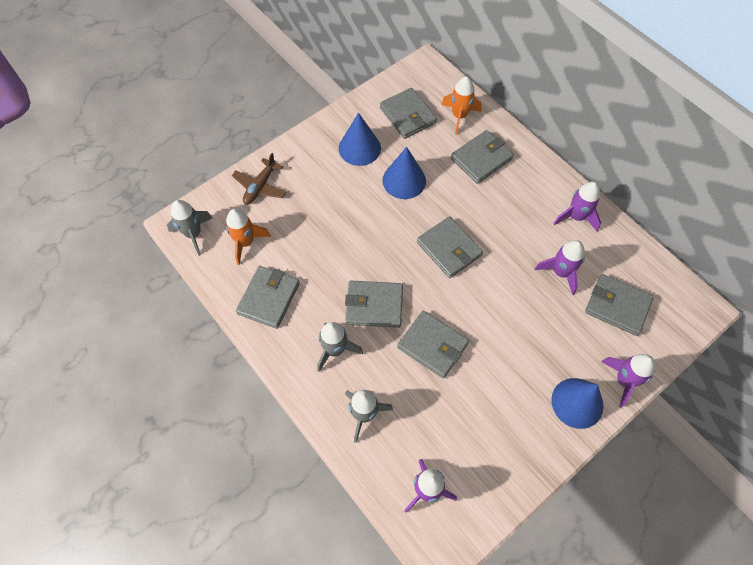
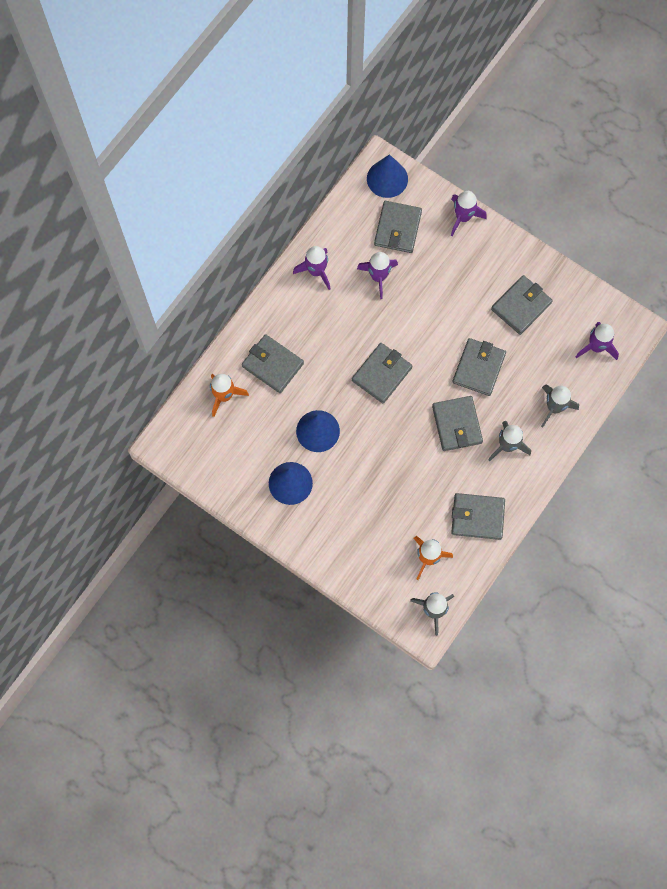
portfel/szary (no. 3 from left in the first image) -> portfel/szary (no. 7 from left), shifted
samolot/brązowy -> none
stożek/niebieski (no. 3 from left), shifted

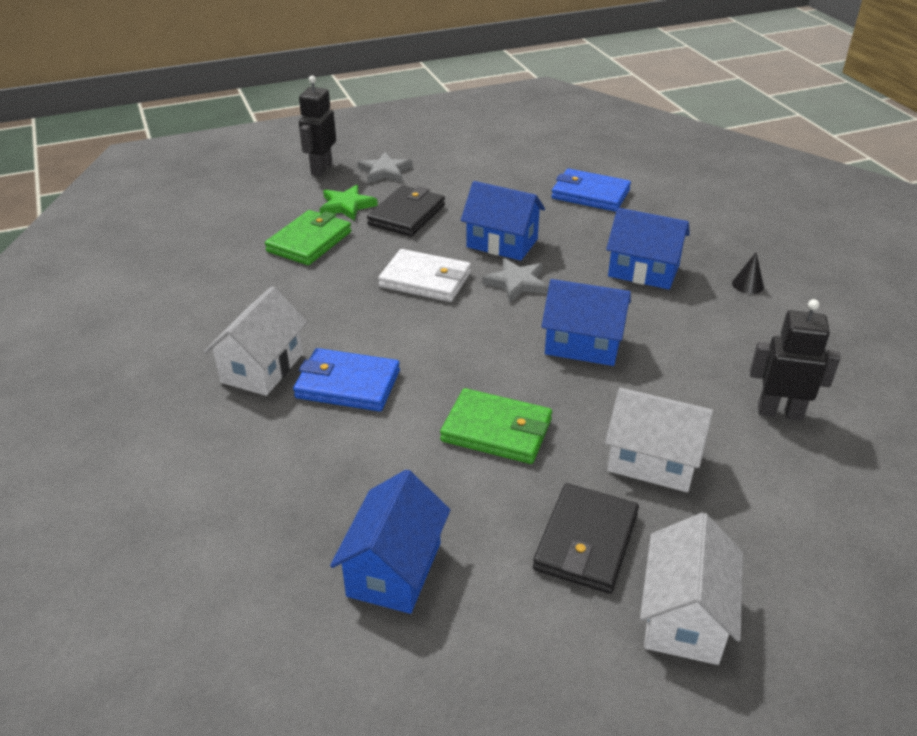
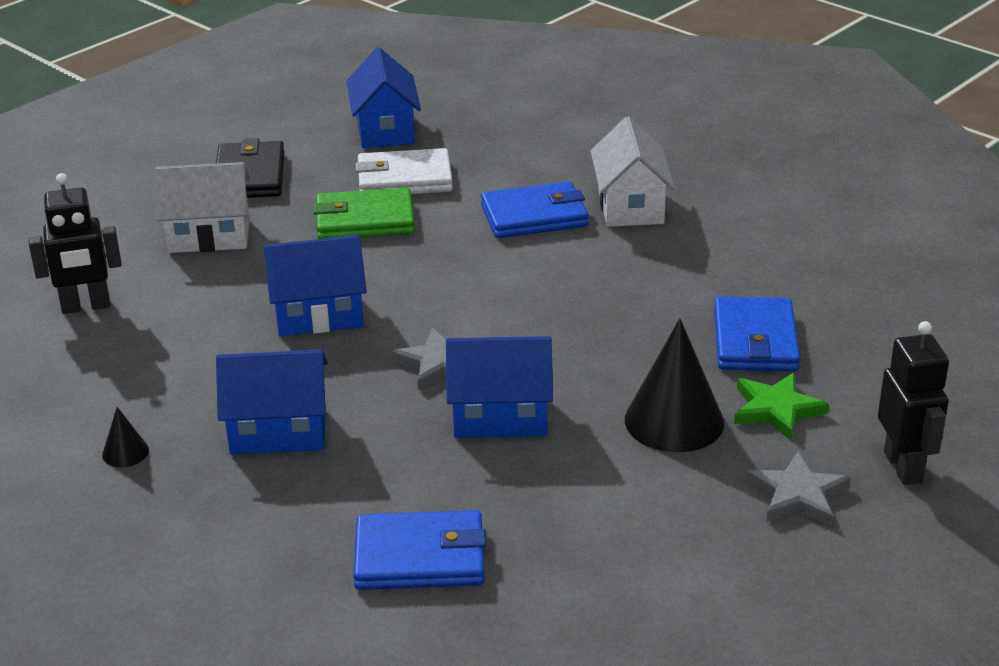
portfel/czarny (no. 1 from left) -> stożek/czarny (no. 2 from left)
portfel/zielony (no. 1 from left) -> portfel/niebieski (no. 3 from left)
portfel/biały, shifted
domek/biały (no. 3 from left) -> none

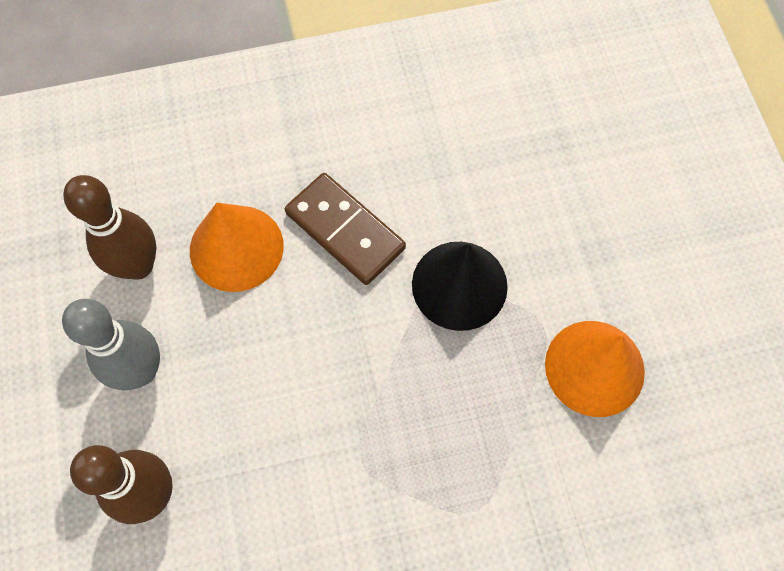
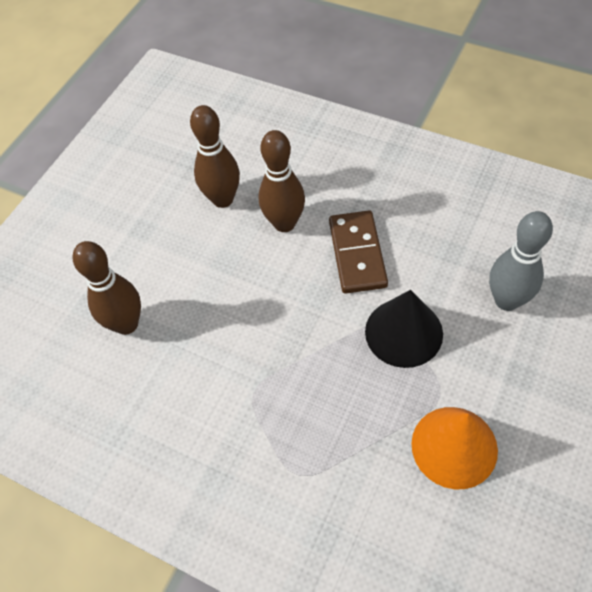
stożek/pomarańczowy (no. 1 from left) -> kręgiel/brązowy (no. 3 from left)
kręgiel/szary, shifted

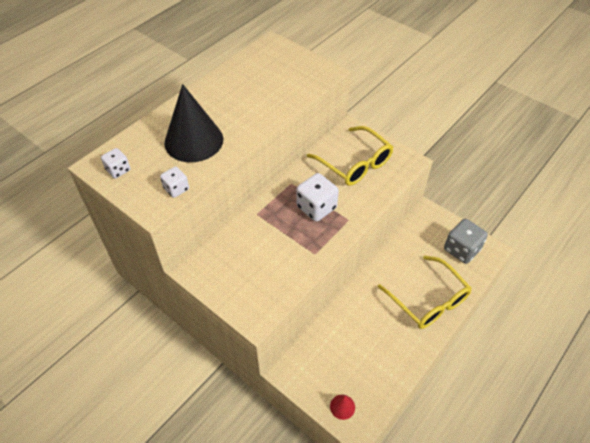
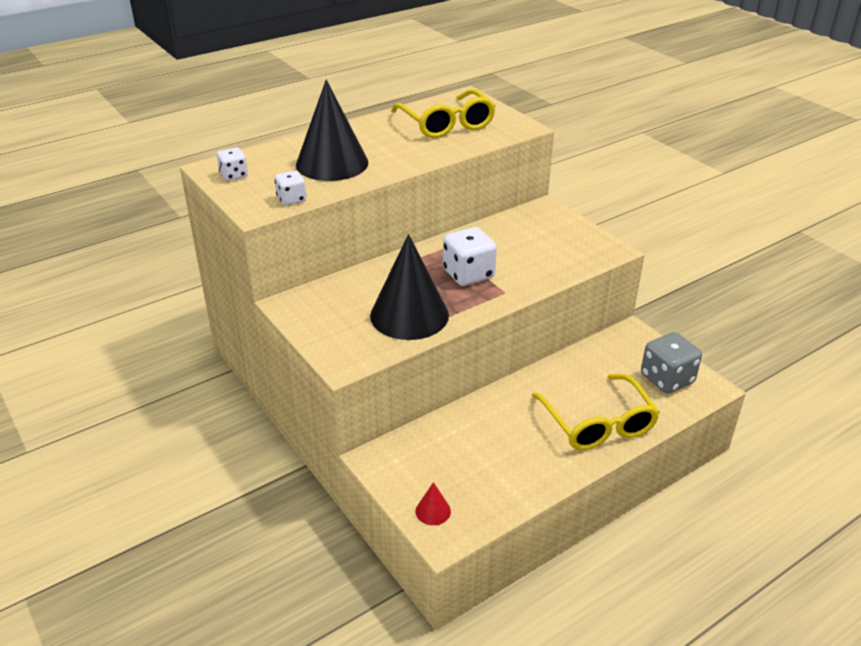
okulary/żółty (no. 1 from left), shifted
none -> stożek/czarny (no. 2 from left)

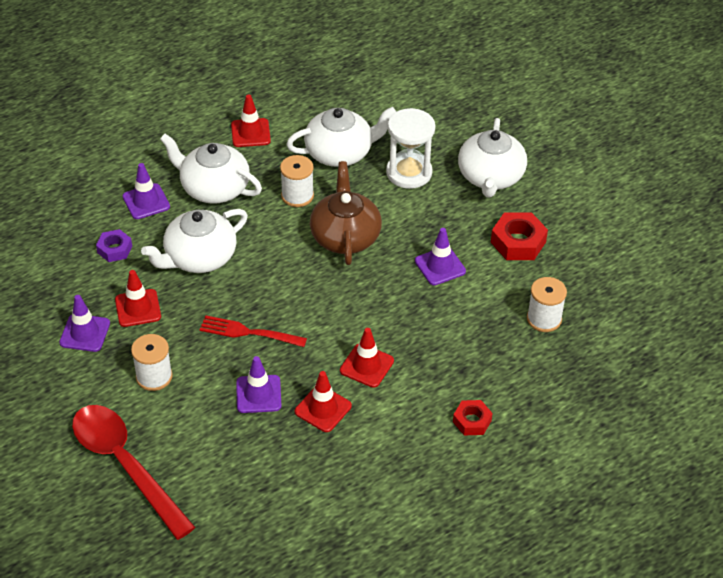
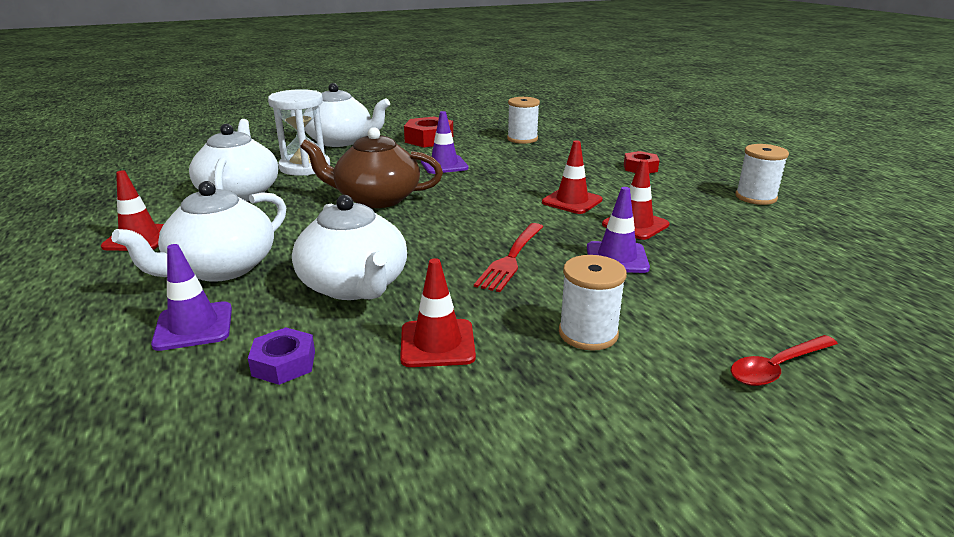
szpulka/biały (no. 2 from left in the first image) -> szpulka/biały (no. 3 from left), shifted
pachołek/fioletowy (no. 1 from left) -> none
łyżka/czerwony, x0.48

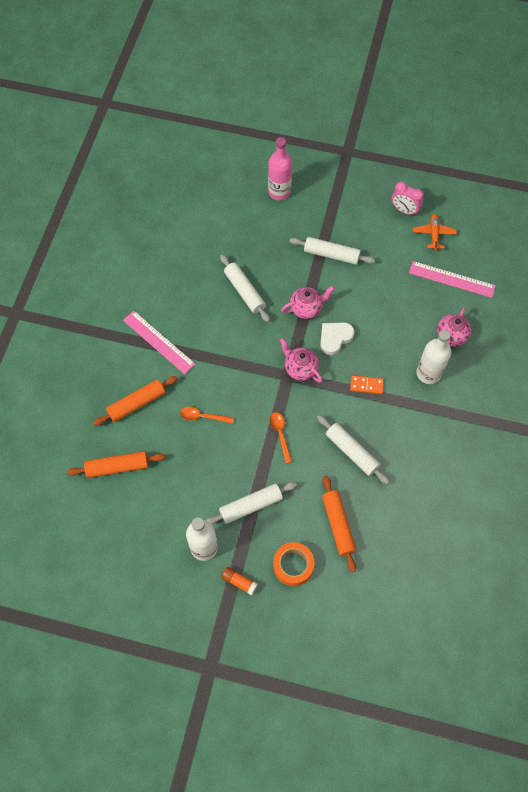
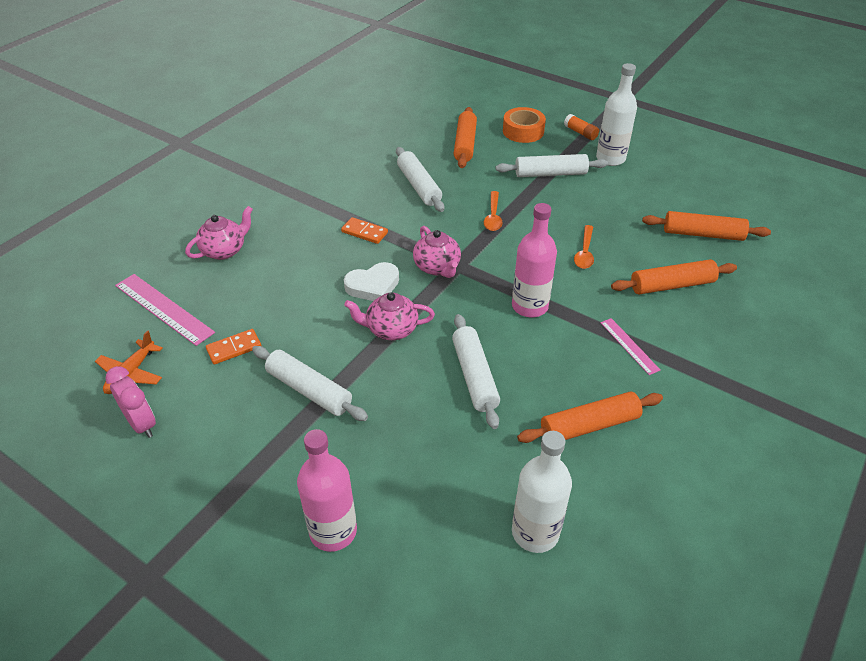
linijka/różowy (no. 1 from left in the first image) -> linijka/różowy (no. 2 from left), x0.57
butelka/biały (no. 2 from left in the first image) -> butelka/biały (no. 1 from left), shifted
łyżka/pomarańczowy (no. 1 from left in the first image) -> łyżka/pomarańczowy (no. 2 from left), 75 degrees clockwise
none -> butelka/różowy (no. 2 from left)
none -> kostka domina/pomarańczowy (no. 1 from left)
none -> wałek do ciasta/pomarańczowy (no. 2 from left)

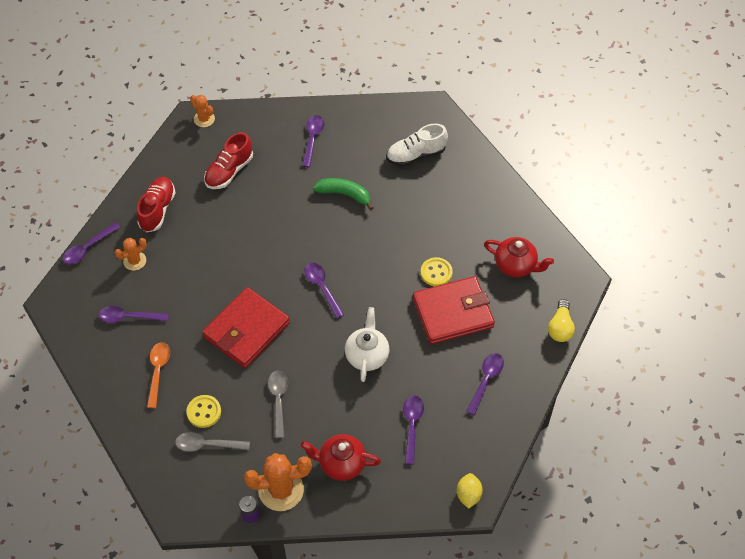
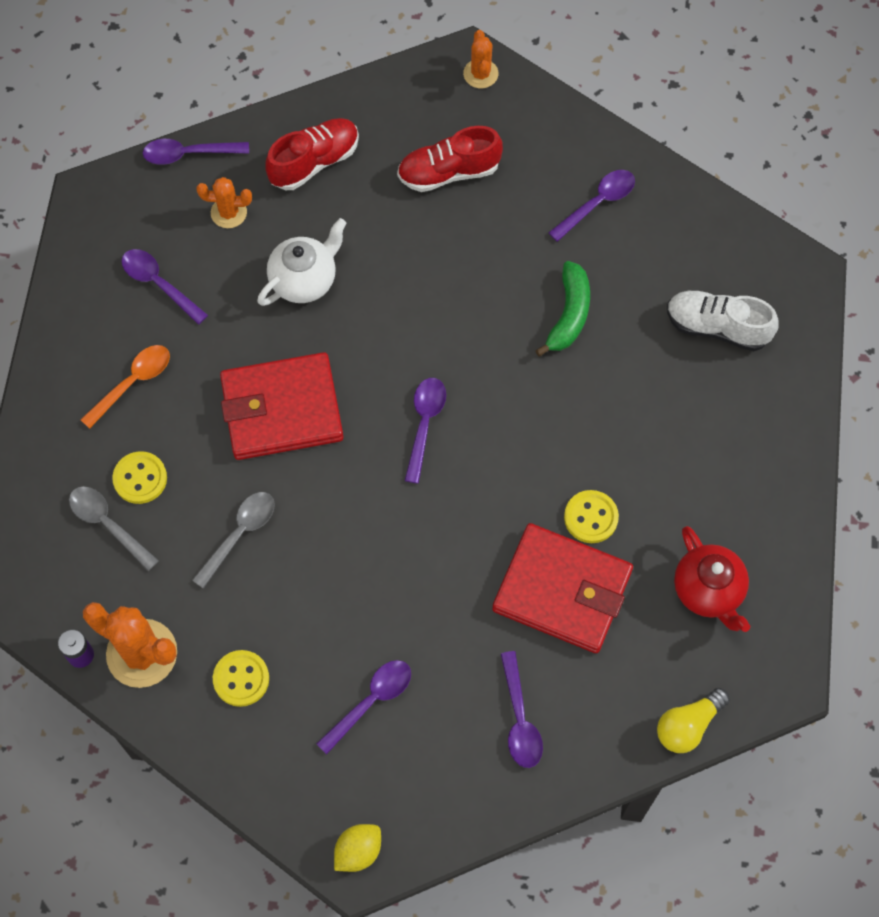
banan/zielony, 45 degrees clockwise
imbryk/biały, shifted
łyżka/fioletowy (no. 6 from left in the first image) -> łyżka/fioletowy (no. 5 from left), 105 degrees clockwise
imbryk/czerwony (no. 1 from left) -> guzik/żółty (no. 2 from left)

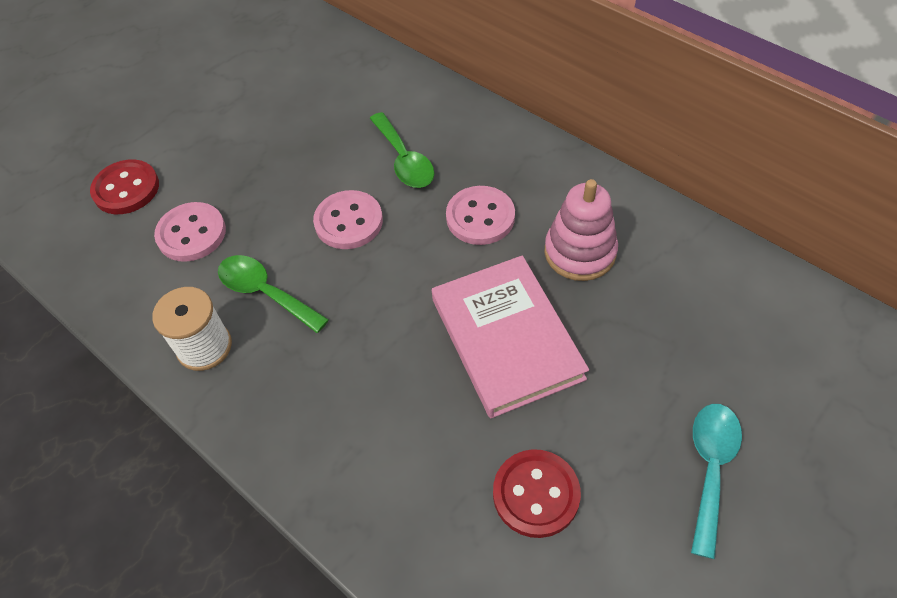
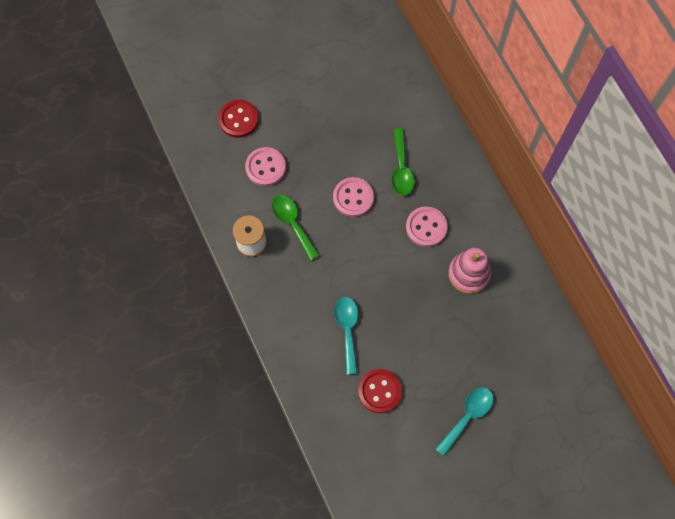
książka/różowy -> none
none -> łyżka/turkusowy (no. 1 from left)

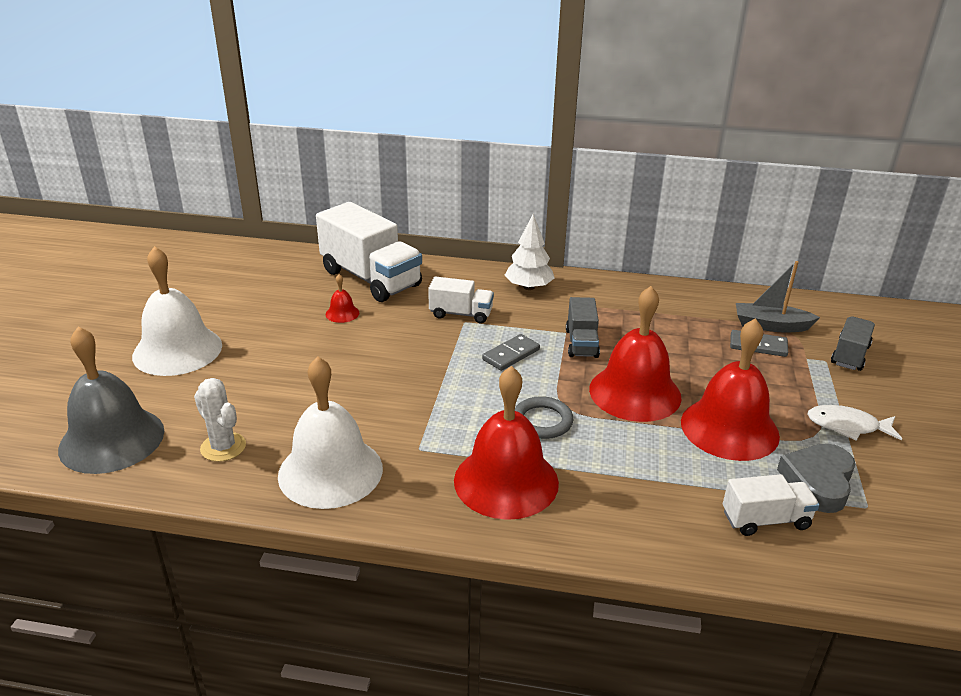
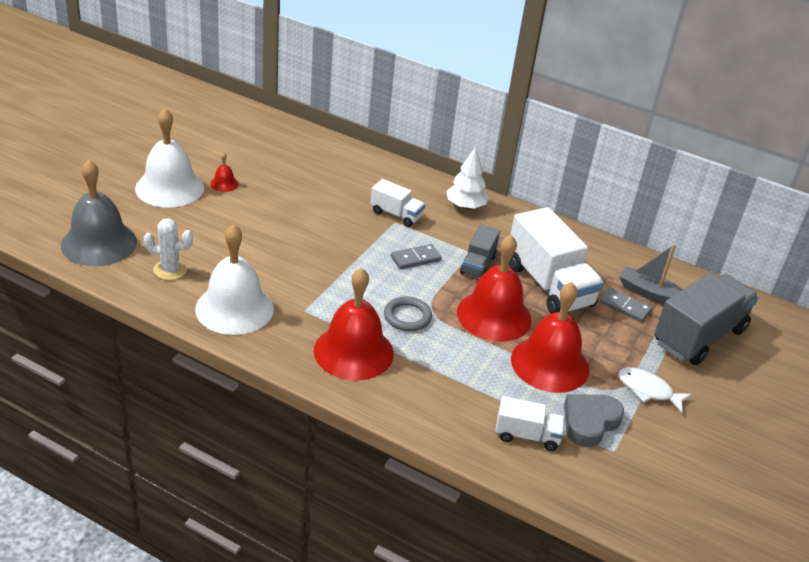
ciężarówka/biały (no. 1 from left in the first image) -> ciężarówka/biały (no. 3 from left), shifted
dzwonek/czerwony (no. 1 from left), shifted
ciężarówka/szary (no. 2 from left), x1.92
kaktus/biały, 60 degrees counterclockwise

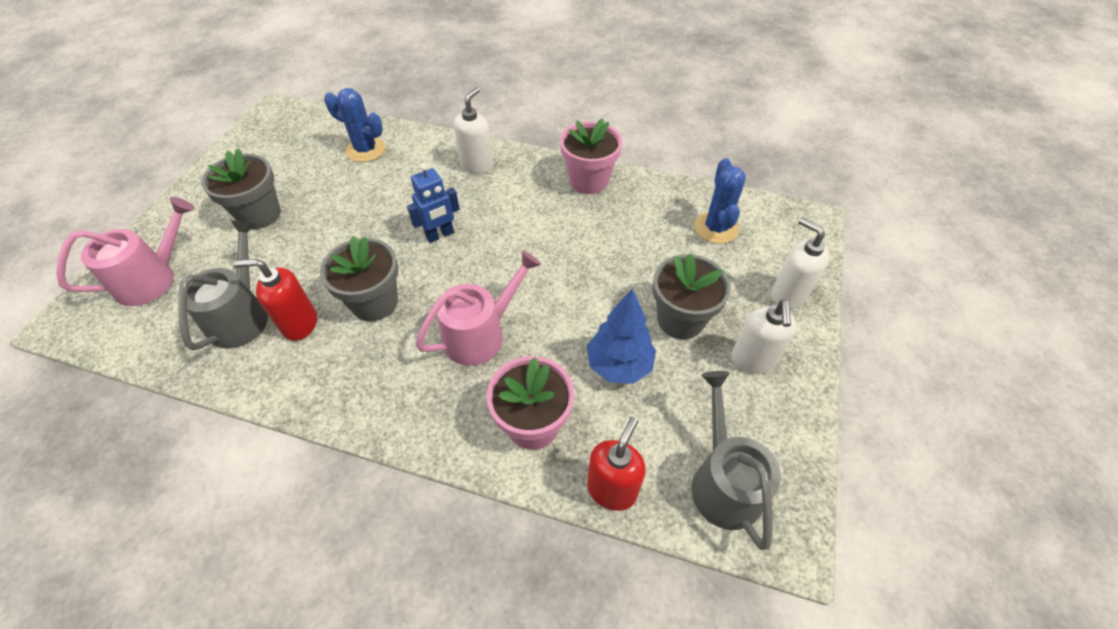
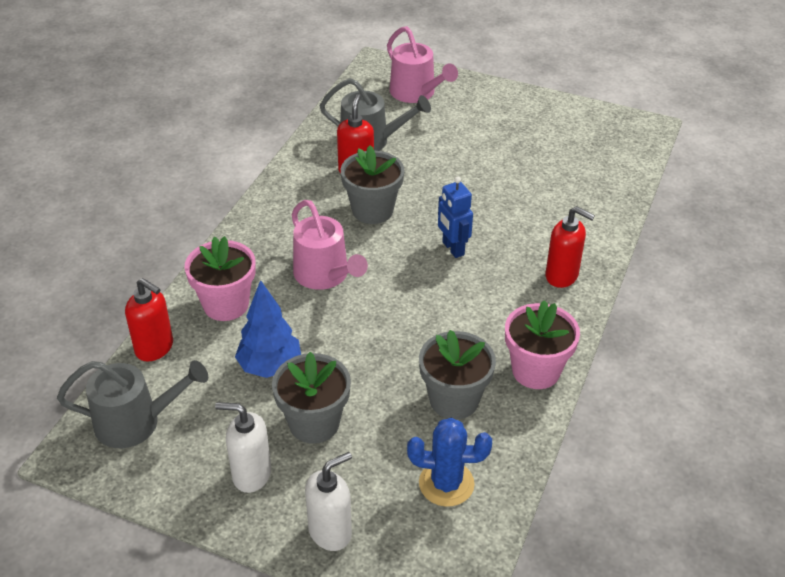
dozownik mydła/biały (no. 1 from left) -> dozownik mydła/czerwony (no. 3 from left)
kaktus/niebieski (no. 1 from left) -> none
doniczka/szary (no. 1 from left in the first image) -> doniczka/szary (no. 3 from left), shifted

